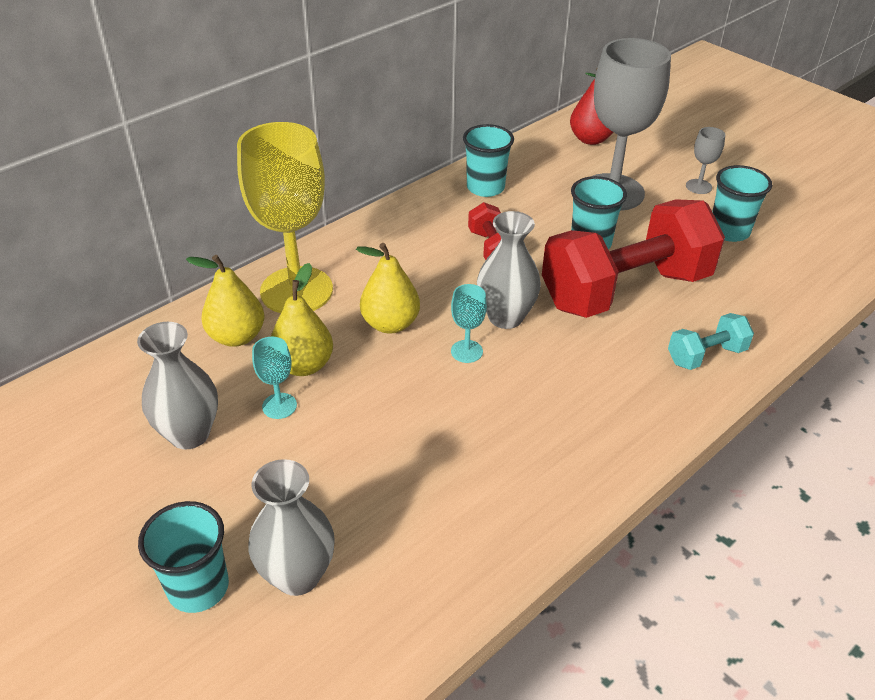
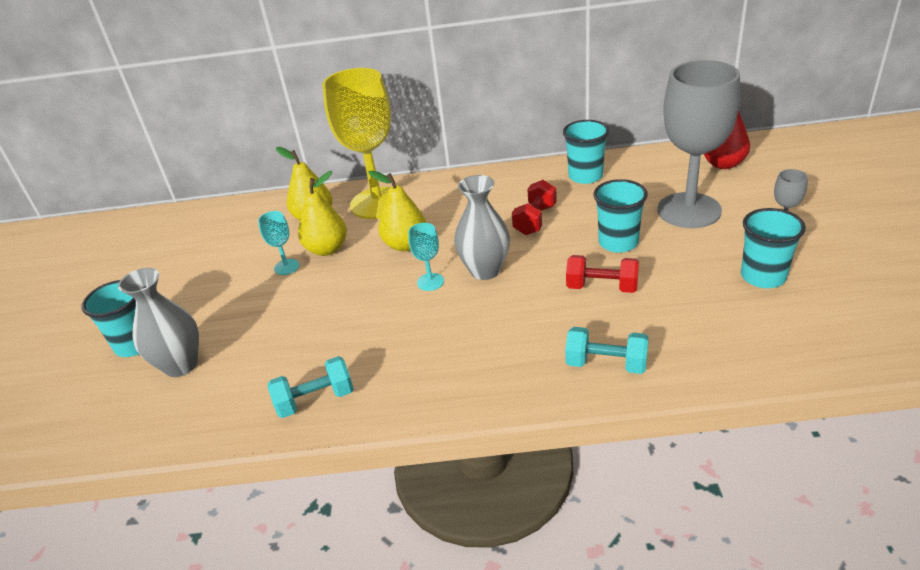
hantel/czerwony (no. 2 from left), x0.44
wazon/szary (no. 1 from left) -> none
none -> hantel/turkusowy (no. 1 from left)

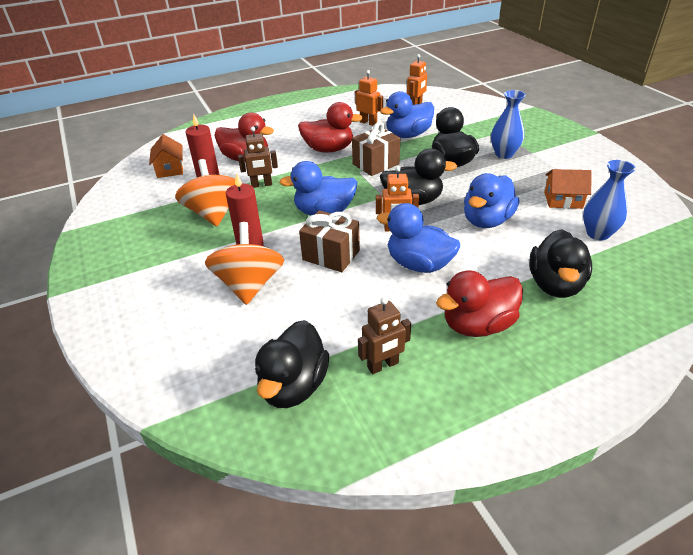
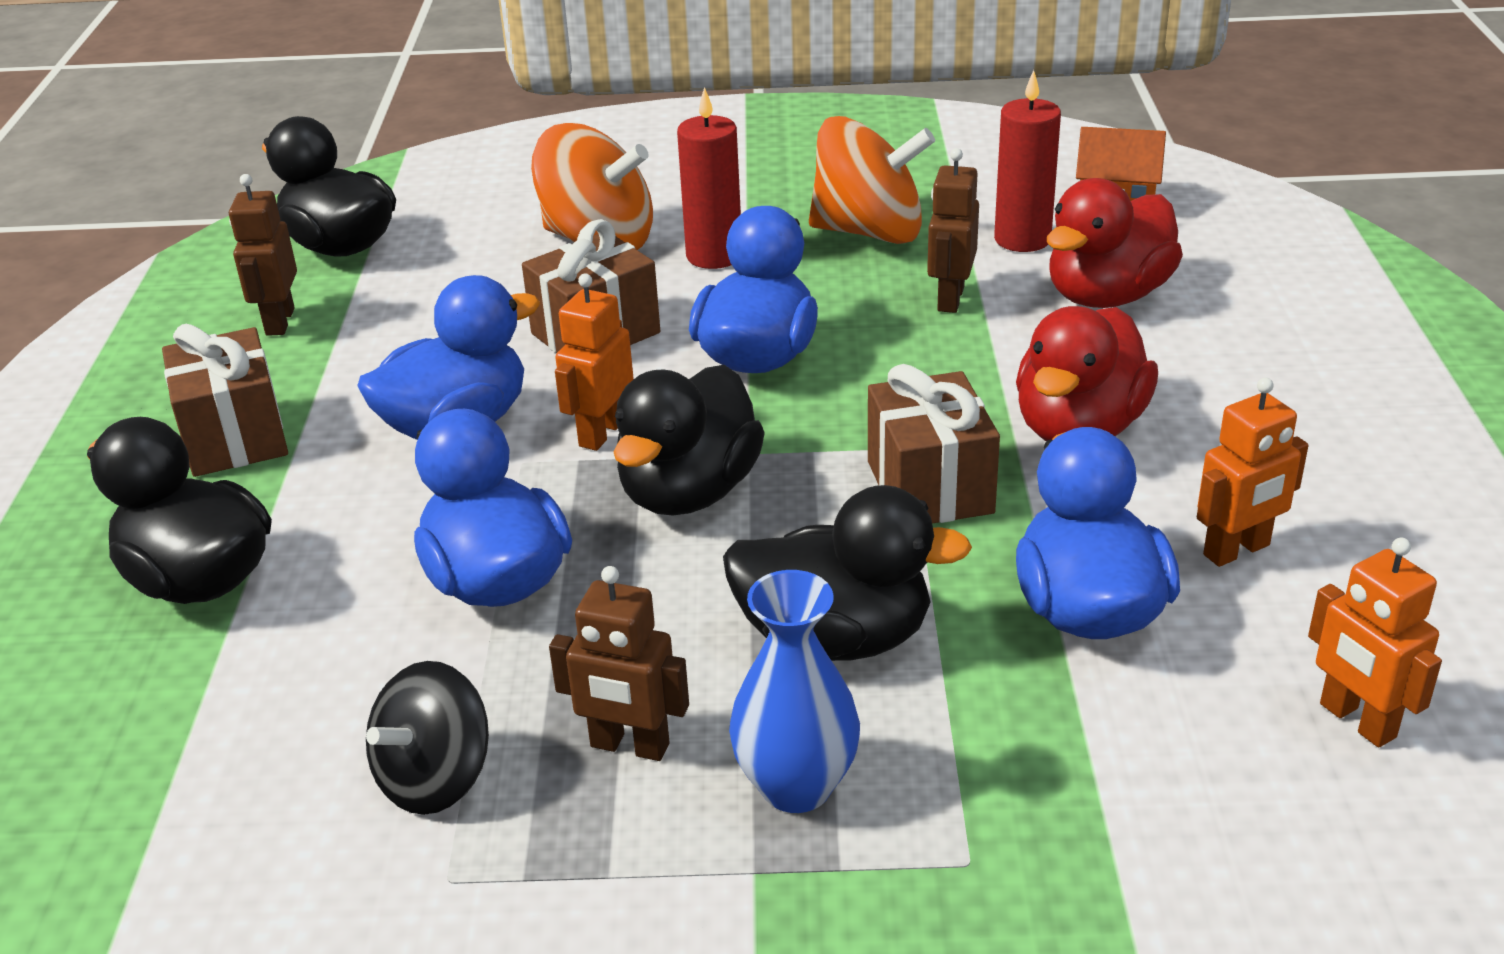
wazon/niebieski (no. 2 from left) -> none
domek/pomarańczowy (no. 2 from left) -> bączek/czarny
kaczka/czerwony (no. 3 from left) -> prezent/brązowy (no. 1 from left)
none -> robot/brązowy (no. 2 from left)

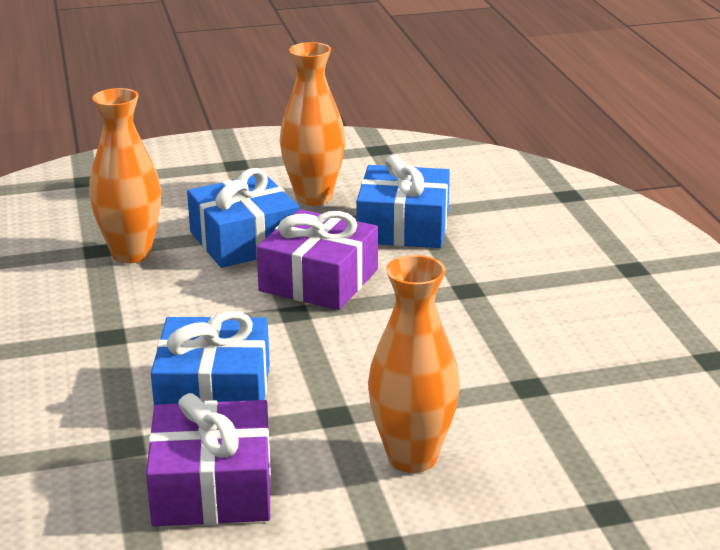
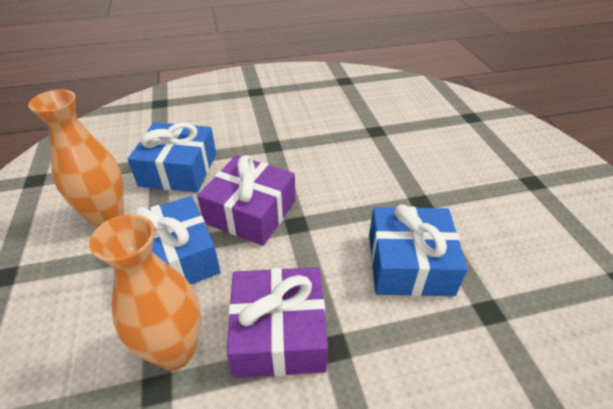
wazon/pomarańczowy (no. 3 from left) -> none
prezent/fioletowy (no. 1 from left in the first image) -> prezent/fioletowy (no. 2 from left), shifted

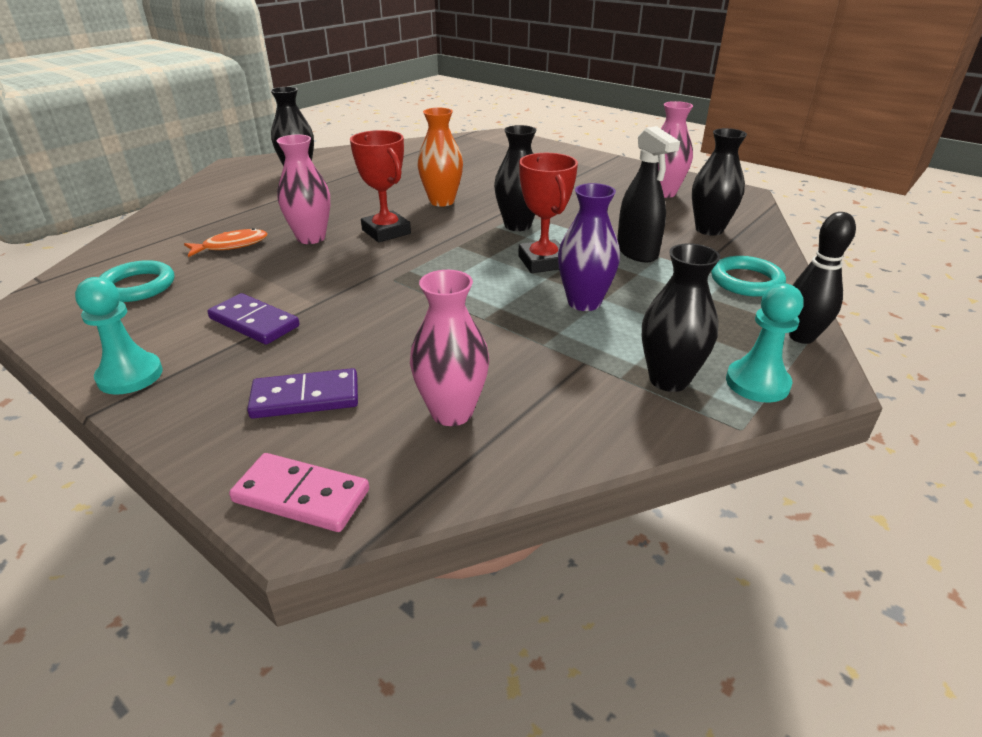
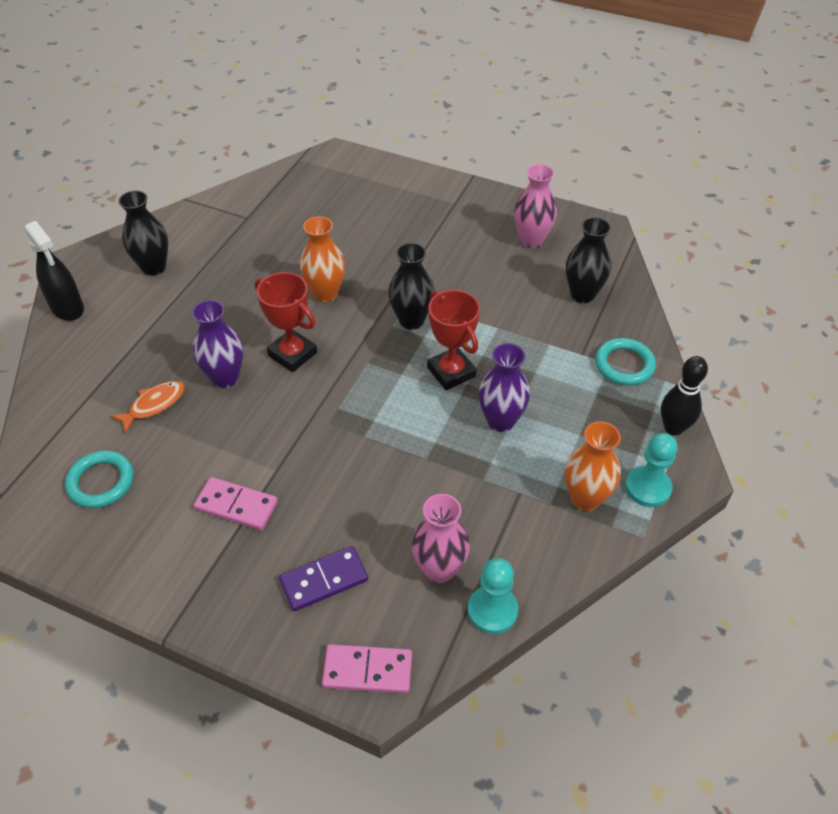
spryskiwacz/czarny, shifted
wazon/różowy (no. 1 from left) -> wazon/fioletowy (no. 1 from left)
wazon/czarny (no. 3 from left) -> wazon/pomarańczowy (no. 2 from left)
pionek/turkusowy (no. 1 from left), shifted
kostka domina/fioletowy (no. 1 from left) -> kostka domina/różowy (no. 1 from left)

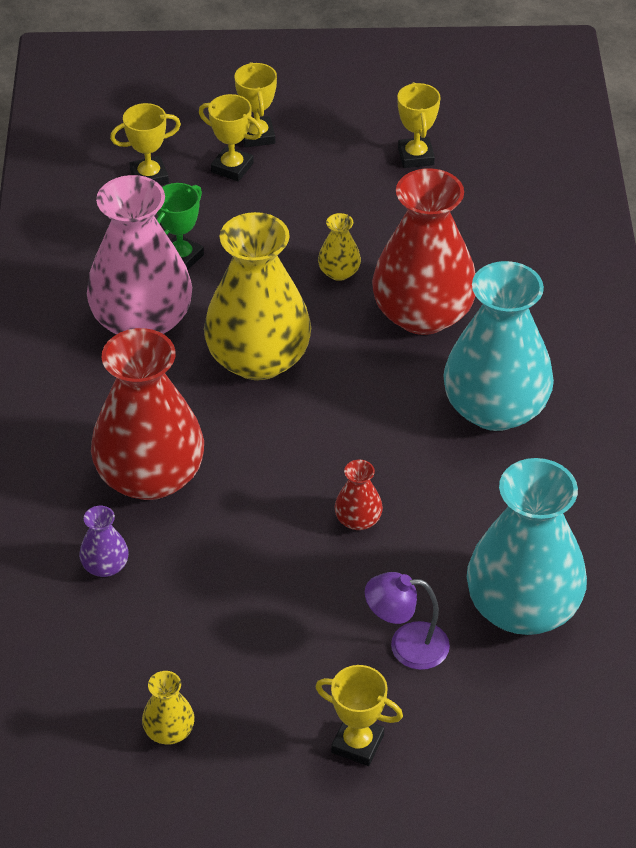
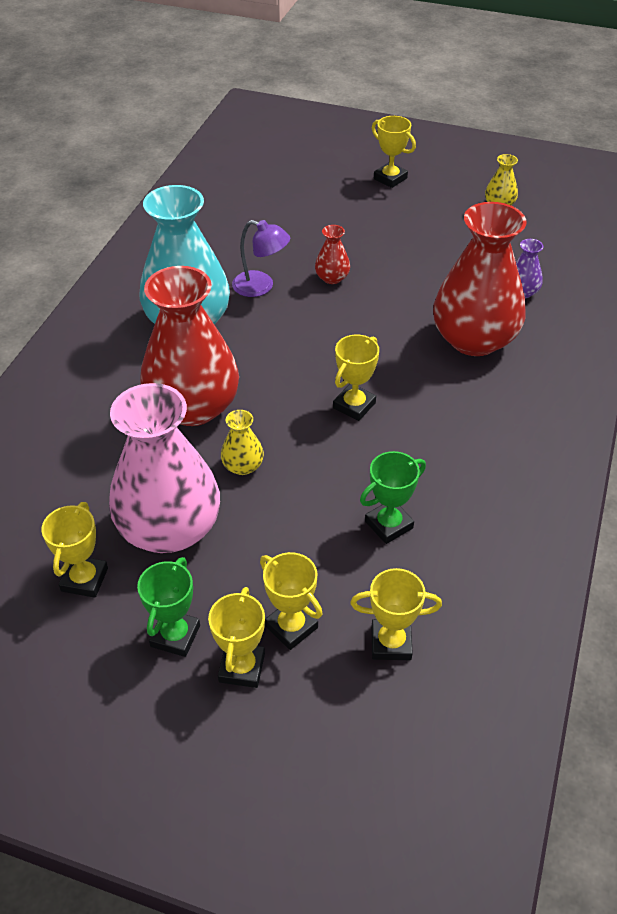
wazon/różowy, shifted
wazon/żółty (no. 2 from left) -> puchar/żółty (no. 4 from left)
wazon/turkusowy (no. 2 from left) -> none
lampka/fioletowy, shifted
none -> puchar/zielony (no. 1 from left)

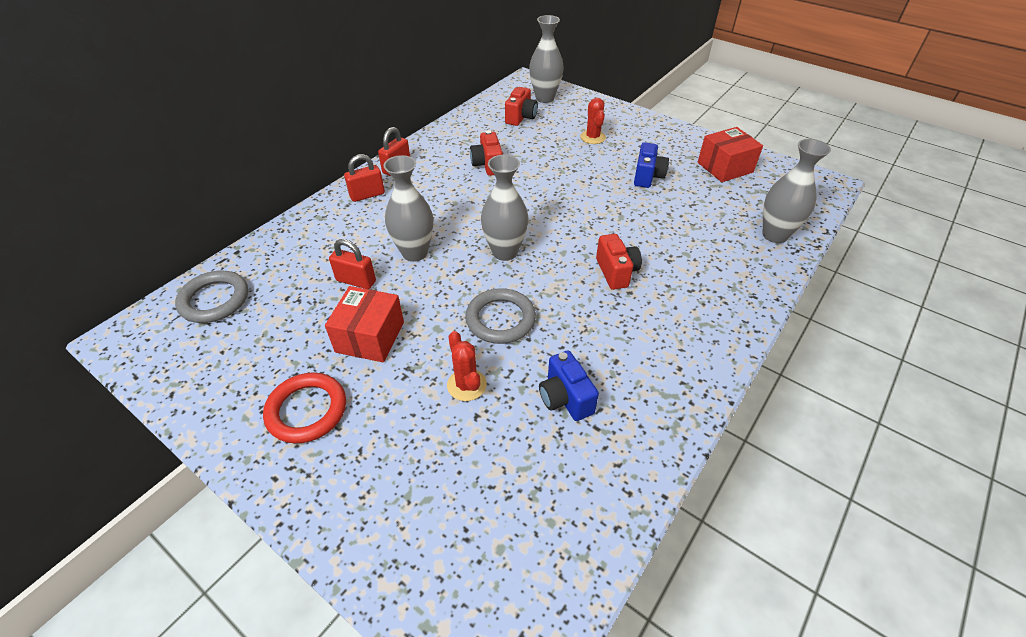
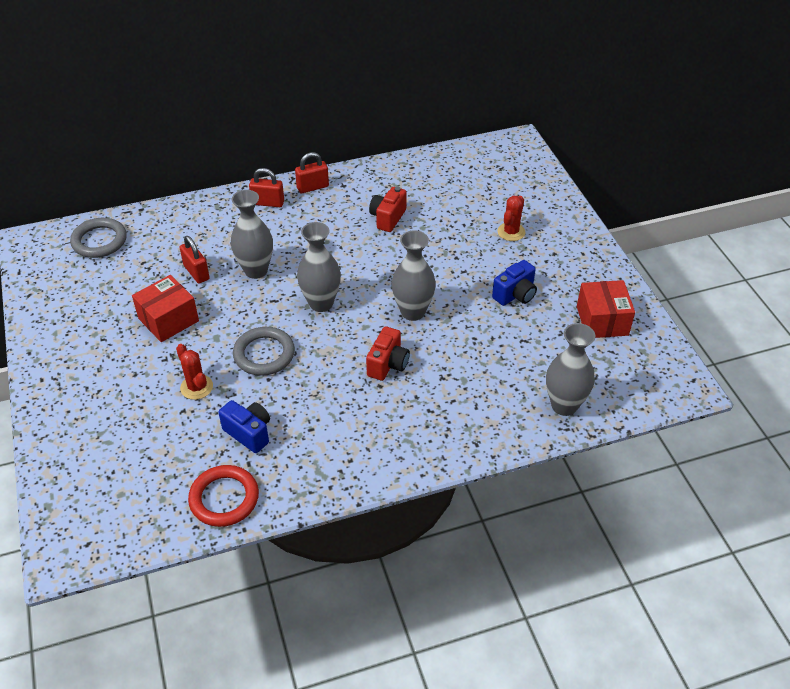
wazon/szary (no. 3 from left), shifted
aparat fotograficzny/czerwony (no. 2 from left) -> none
pudełko/czerwony (no. 2 from left), 75 degrees clockwise
kaktus/czerwony (no. 1 from left), 45 degrees counterclockwise
aparat fotograficzny/niebieski (no. 1 from left), 120 degrees clockwise
pierścień/czerwony, shifted

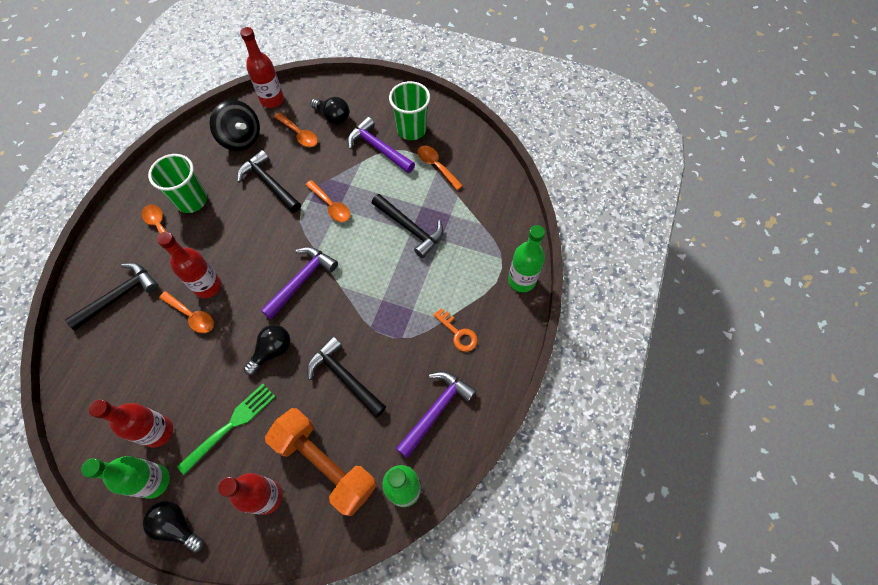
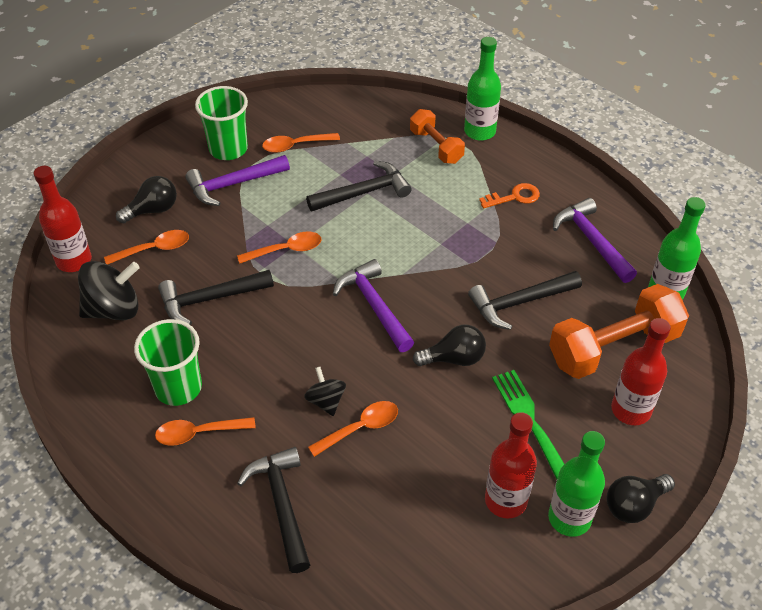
butelka/czerwony (no. 2 from left) -> bączek/czarny (no. 2 from left)
żarówka/czarny (no. 2 from left), 105 degrees clockwise
none -> hantel/pomarańczowy (no. 1 from left)

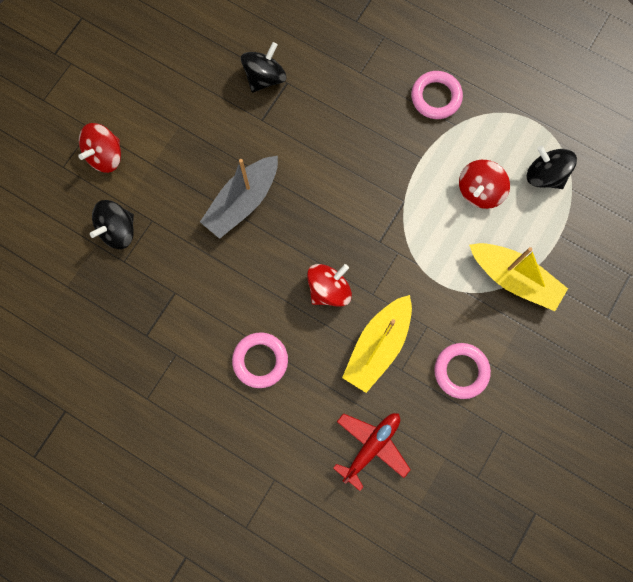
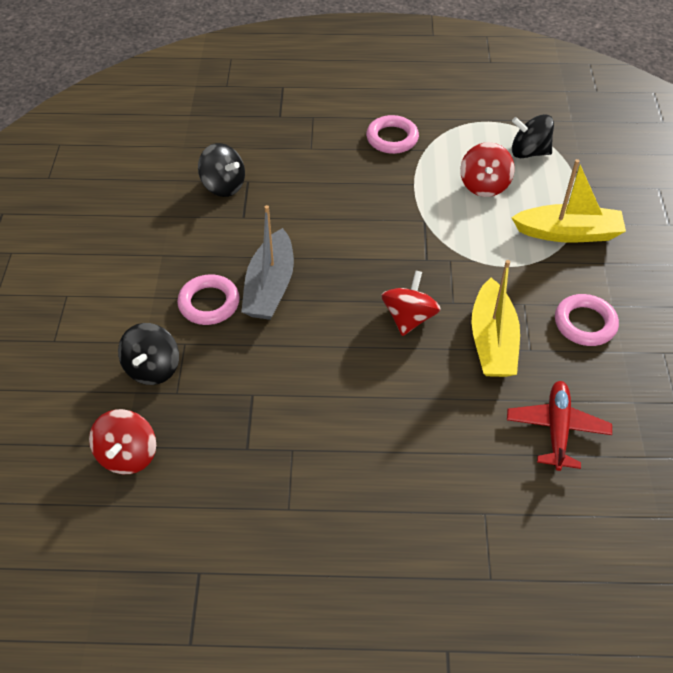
bączek/czarny (no. 2 from left), 120 degrees clockwise
bączek/czerwony (no. 1 from left), shifted
pierścień/różowy (no. 1 from left), shifted

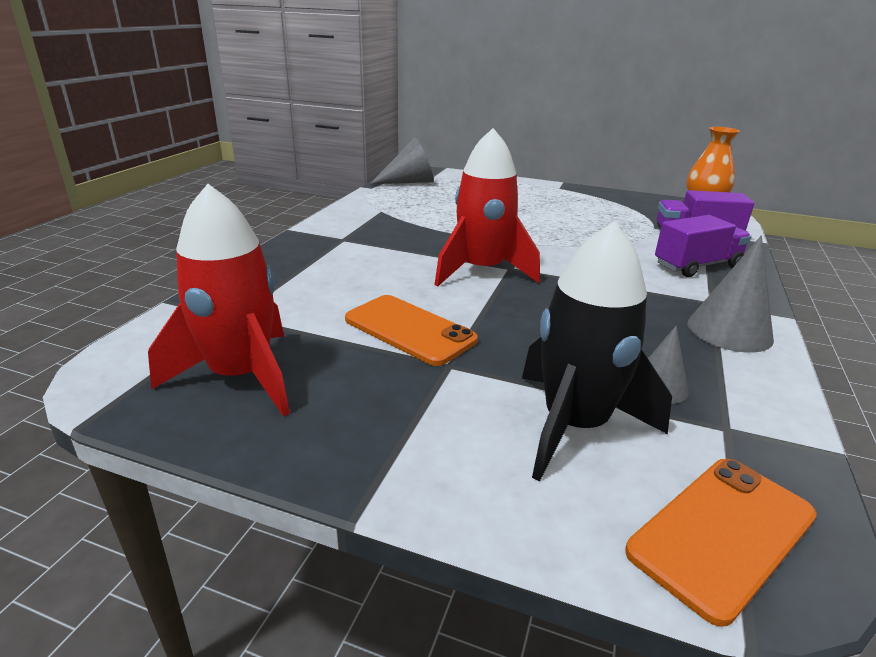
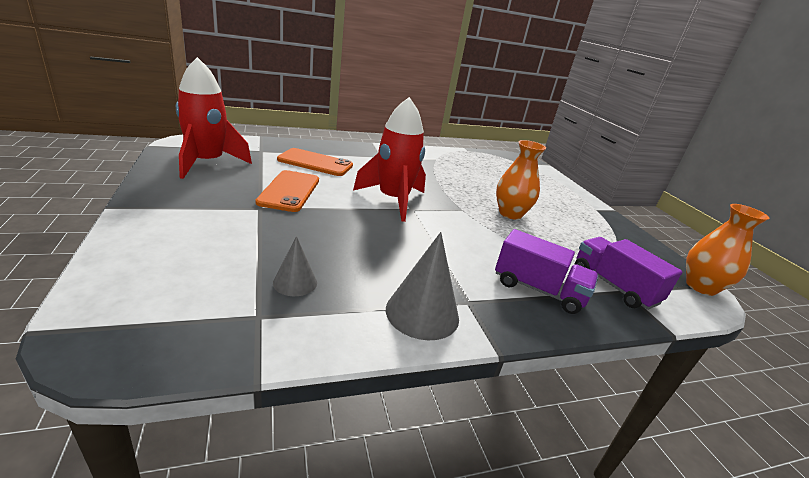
stożek/szary (no. 1 from left) -> none
rakieta/czarny -> none
telefon/pomarańczowy (no. 2 from left), shifted
none -> wazon/pomarańczowy (no. 1 from left)

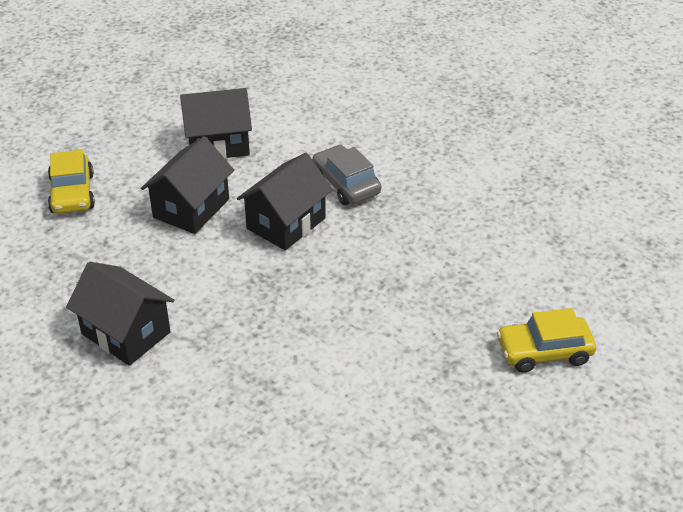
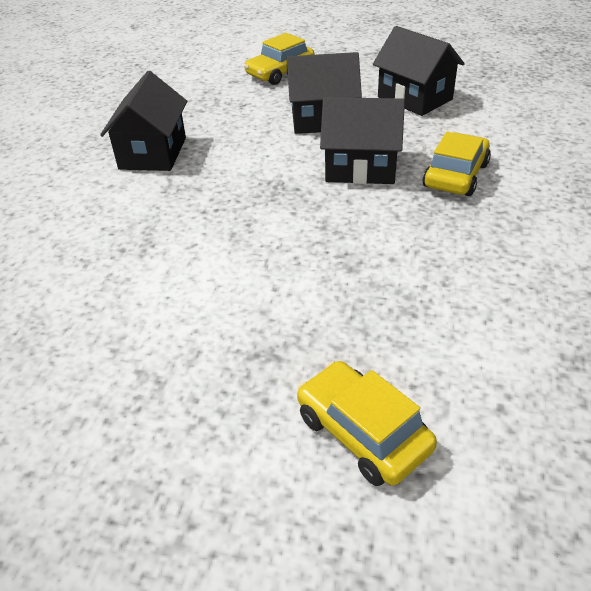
samochód/szary -> samochód/żółty (no. 3 from left)

